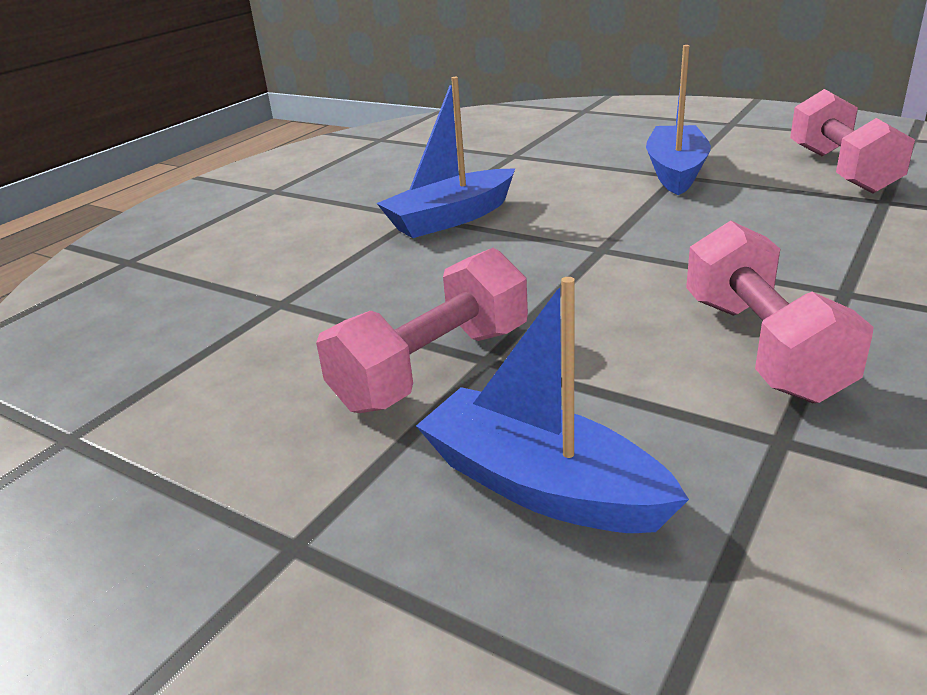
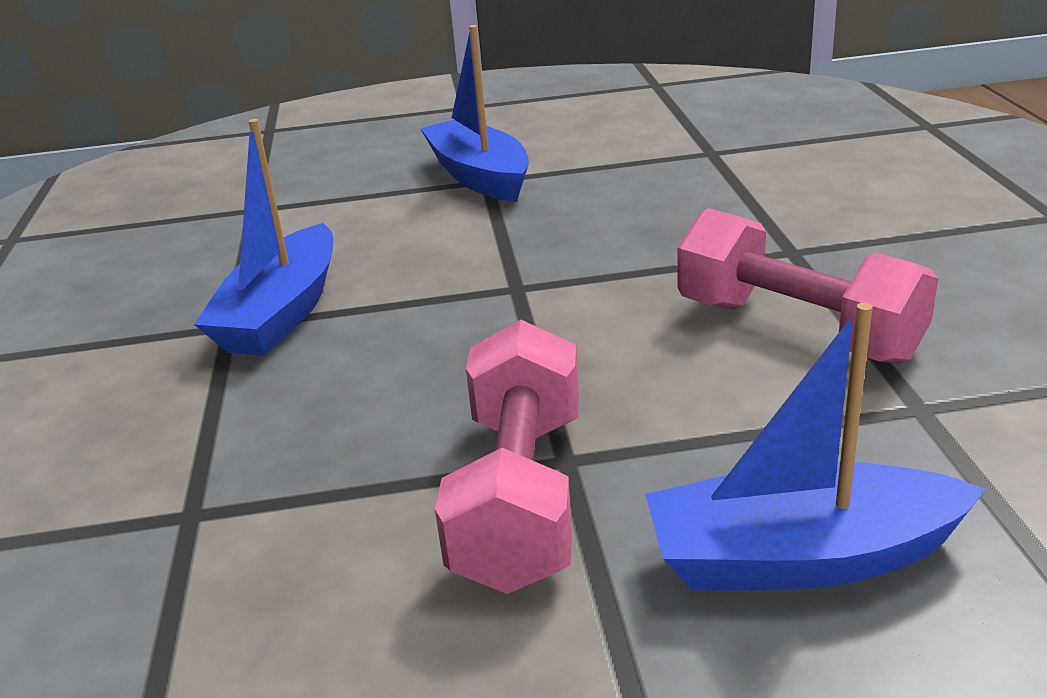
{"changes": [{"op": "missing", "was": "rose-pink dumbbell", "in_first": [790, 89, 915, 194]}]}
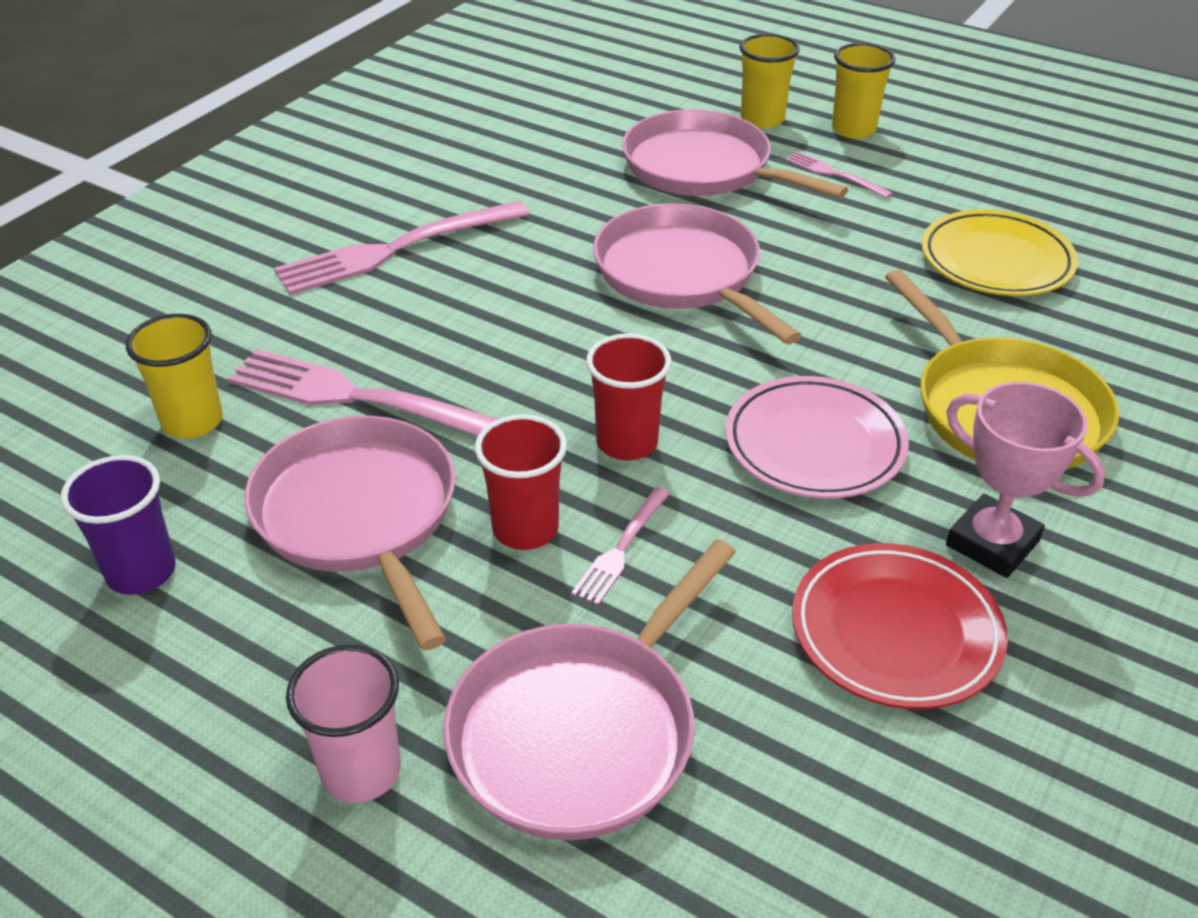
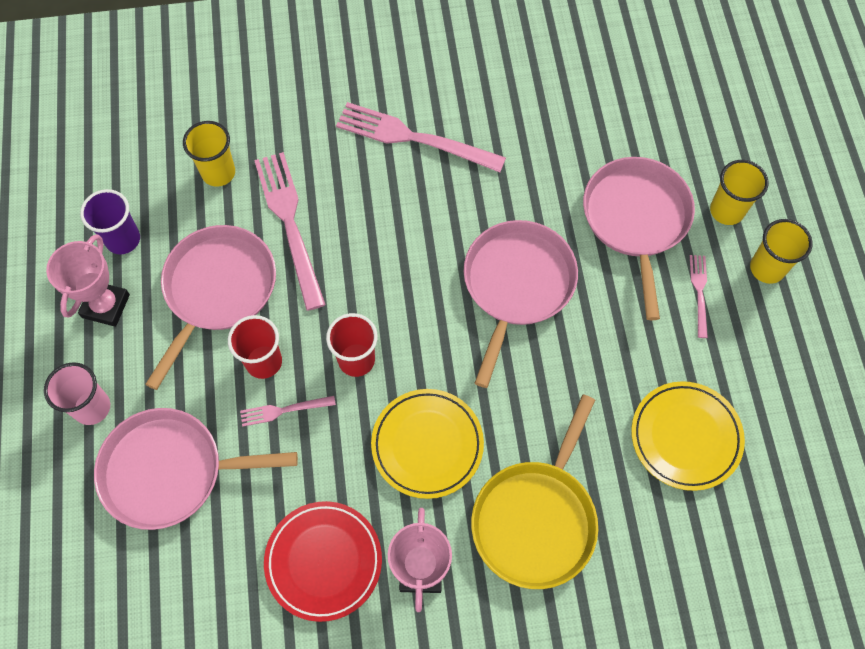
{"changes": [{"op": "colour", "was": "rose-pink plate", "now": "yellow plate", "in_first": [725, 376, 909, 499], "in_second": [371, 389, 484, 499]}, {"op": "appeared", "now": "rose-pink prize cup", "in_second": [46, 234, 130, 327]}]}
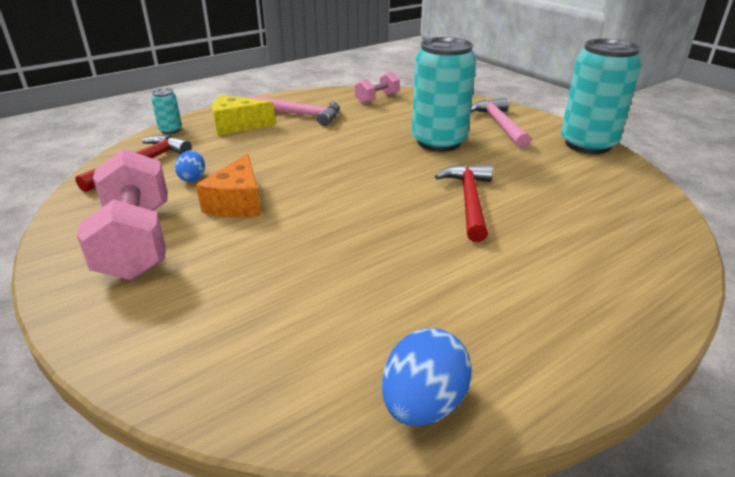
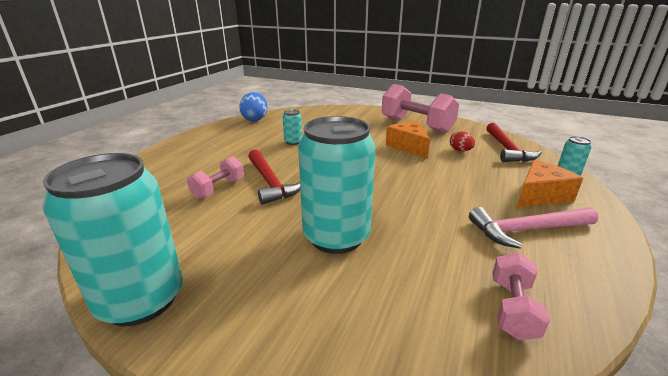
{"changes": [{"op": "colour", "was": "cobalt toy egg", "now": "scarlet toy egg", "in_first": [175, 150, 205, 182], "in_second": [450, 131, 475, 151]}, {"op": "colour", "was": "yellow piece of cheese", "now": "bright orange piece of cheese", "in_first": [212, 95, 276, 135], "in_second": [517, 160, 583, 208]}, {"op": "missing", "was": "rose-pink hammer", "in_first": [471, 98, 531, 148]}, {"op": "appeared", "now": "rose-pink dumbbell", "in_second": [187, 156, 244, 199]}, {"op": "appeared", "now": "teal tin", "in_second": [282, 109, 302, 145]}]}
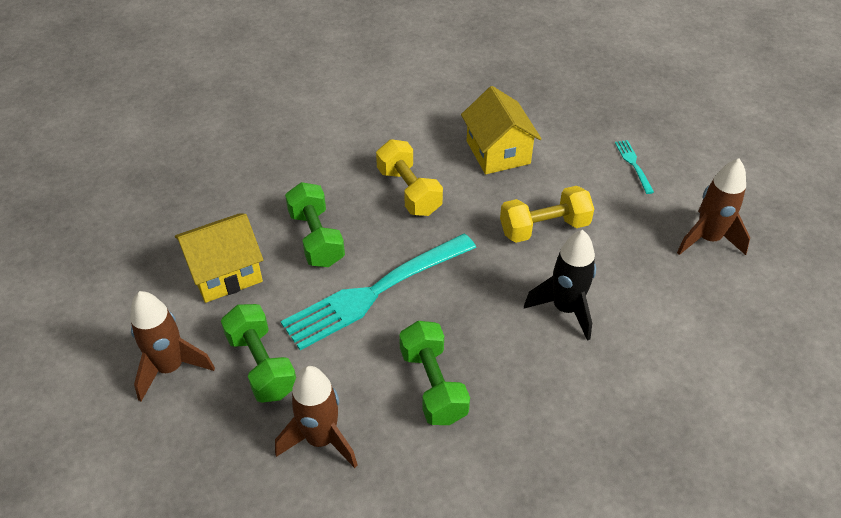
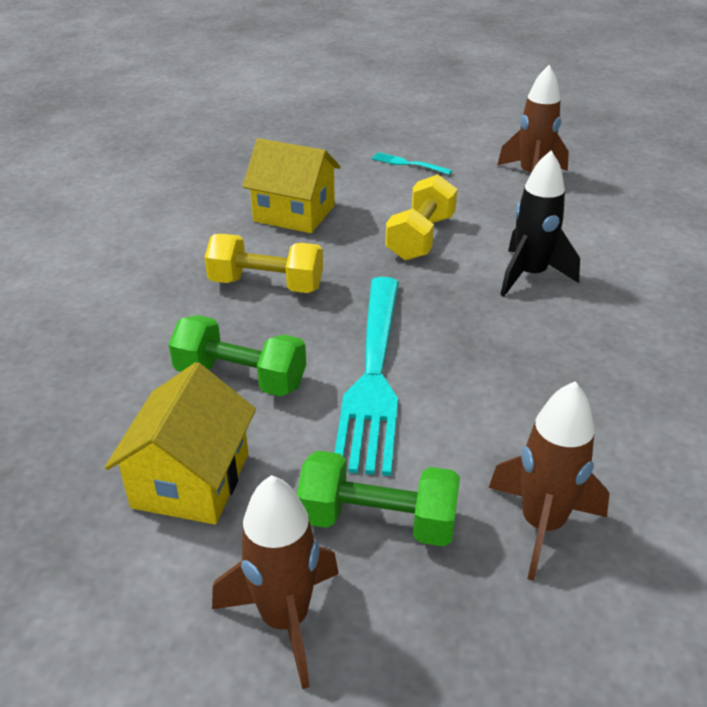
{"changes": [{"op": "missing", "was": "leaf-green dumbbell", "in_first": [399, 321, 470, 425]}]}
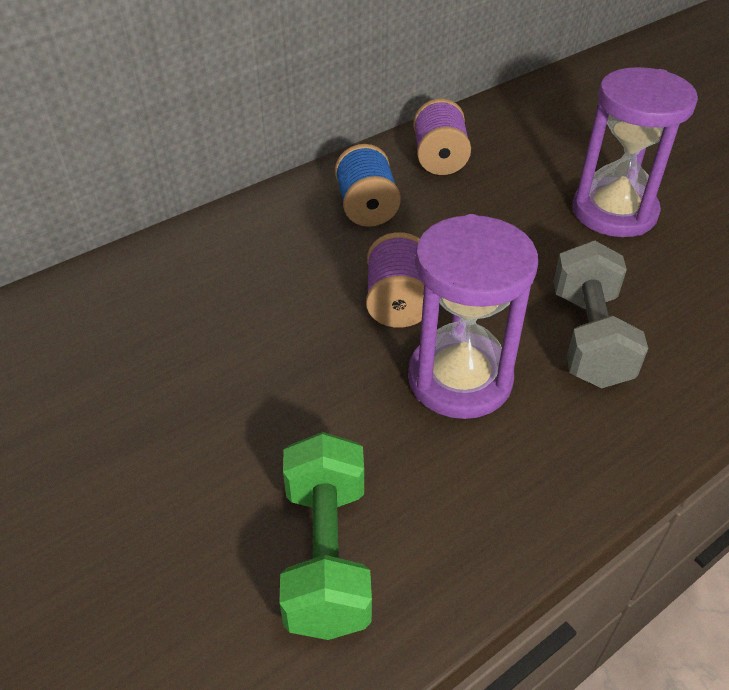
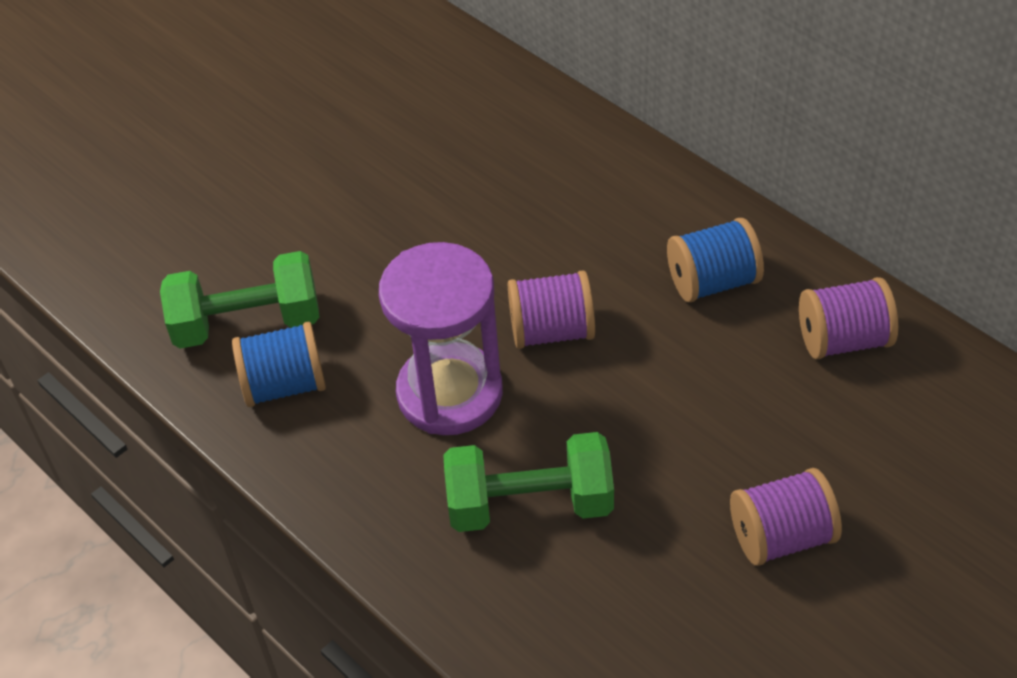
{"changes": [{"op": "colour", "was": "ash-grey dumbbell", "now": "leaf-green dumbbell", "in_first": [553, 241, 648, 388], "in_second": [444, 432, 614, 532]}, {"op": "exchanged", "was": "violet hourglass", "now": "violet bobbin", "in_first": [573, 67, 698, 237], "in_second": [730, 468, 842, 566]}, {"op": "appeared", "now": "cobalt bobbin", "in_second": [232, 321, 326, 407]}]}
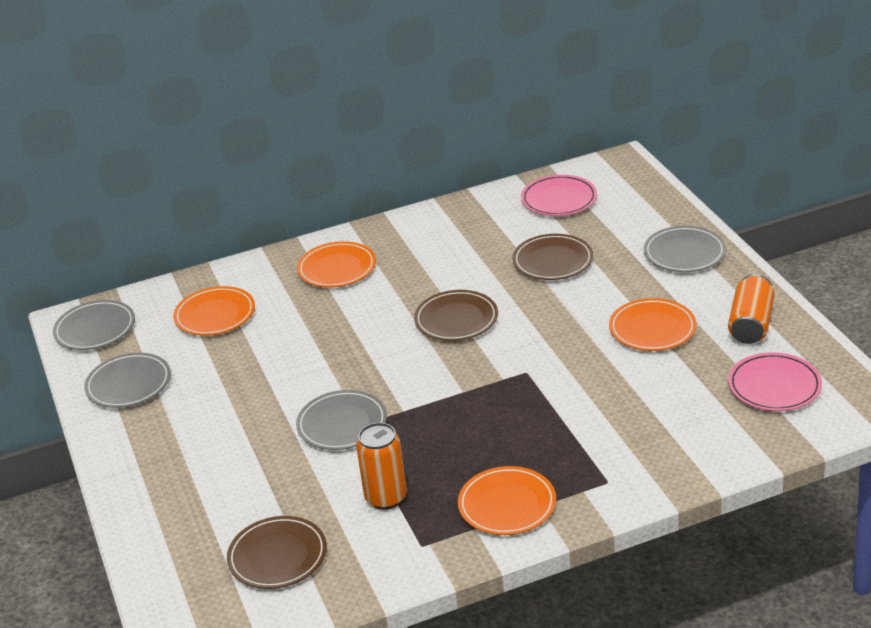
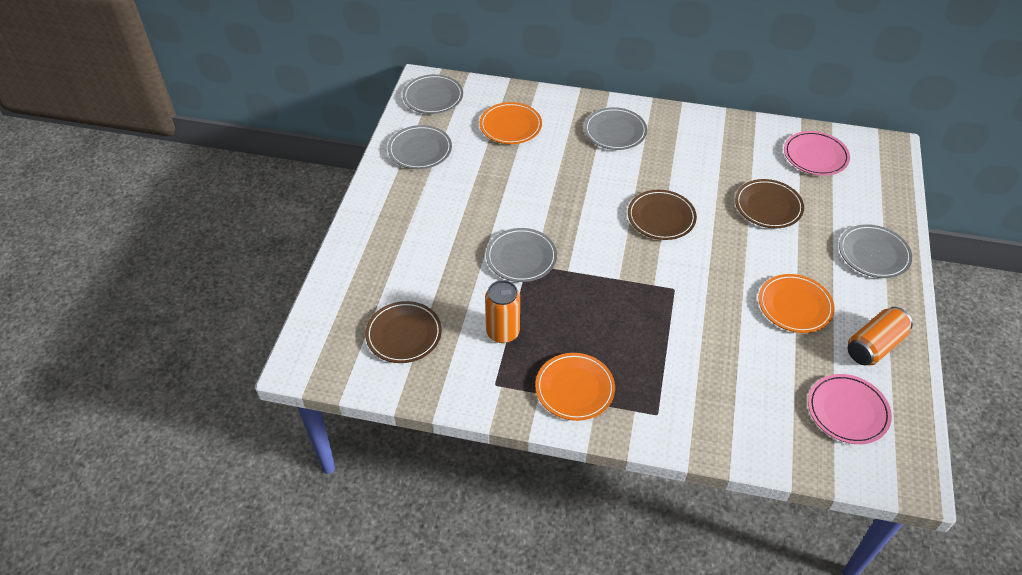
{"changes": [{"op": "colour", "was": "bright orange plate", "now": "ash-grey plate", "in_first": [297, 241, 376, 287], "in_second": [584, 107, 647, 150]}]}
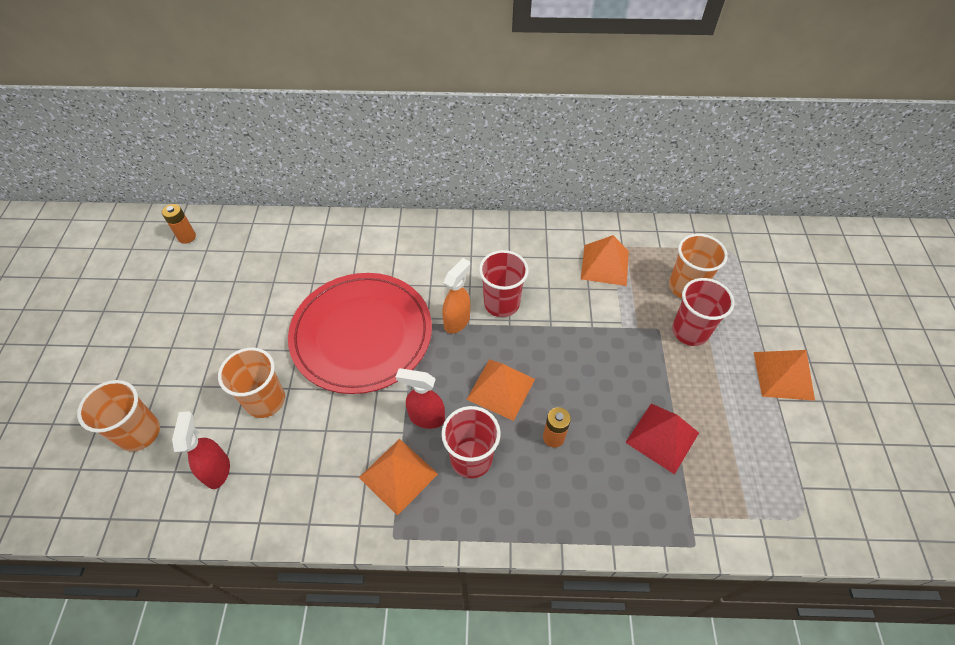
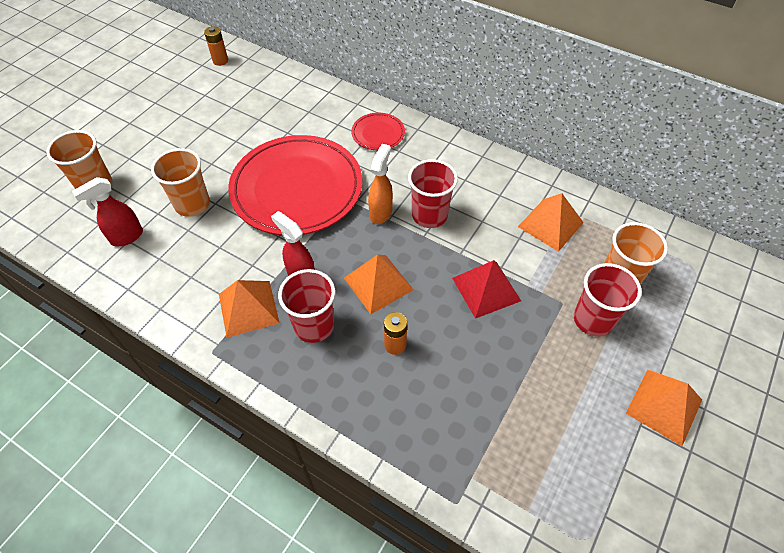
{"changes": [{"op": "spun", "was": "scarlet spray cleaner", "in_first": [172, 411, 230, 489], "in_second": [72, 177, 143, 246], "clockwise": -150}, {"op": "spun", "was": "bright orange spray cleaner", "in_first": [442, 258, 470, 334], "in_second": [368, 144, 393, 224], "clockwise": -45}, {"op": "relocated", "was": "scarlet pyramid", "in_first": [625, 403, 699, 474], "in_second": [452, 260, 521, 319]}, {"op": "appeared", "now": "scarlet plate", "in_second": [351, 113, 405, 150]}]}
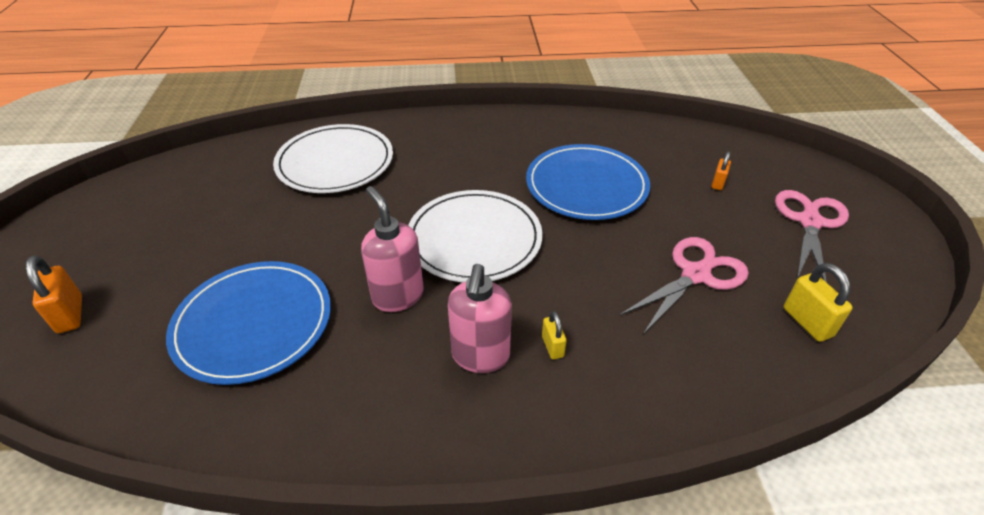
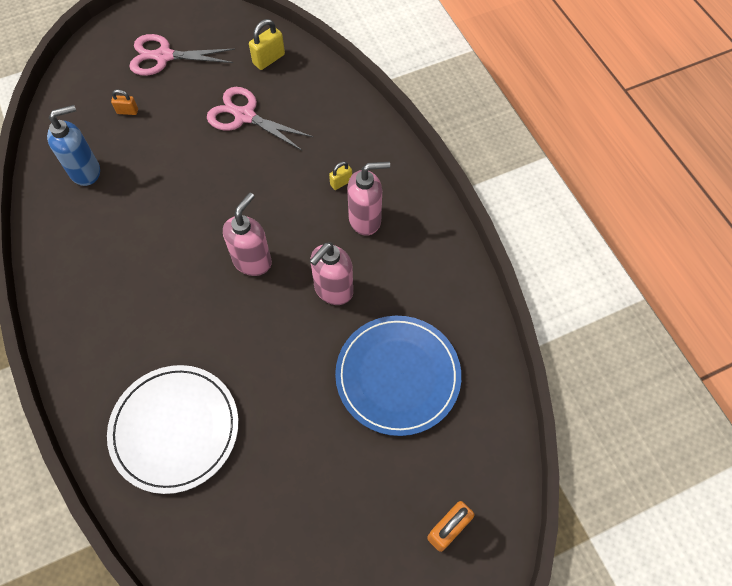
{"changes": [{"op": "exchanged", "was": "pure white plate", "now": "rose-pink pump bottle", "in_first": [408, 190, 542, 282], "in_second": [223, 192, 272, 276]}, {"op": "missing", "was": "cobalt plate", "in_first": [526, 144, 650, 220]}, {"op": "appeared", "now": "cobalt pump bottle", "in_second": [47, 105, 100, 186]}]}
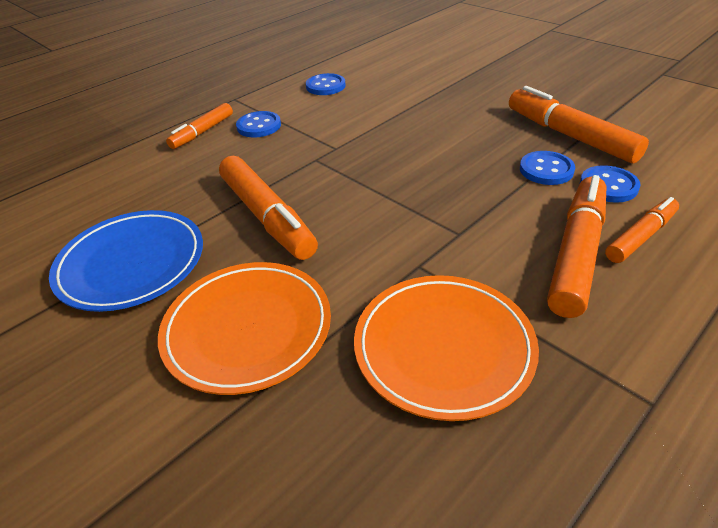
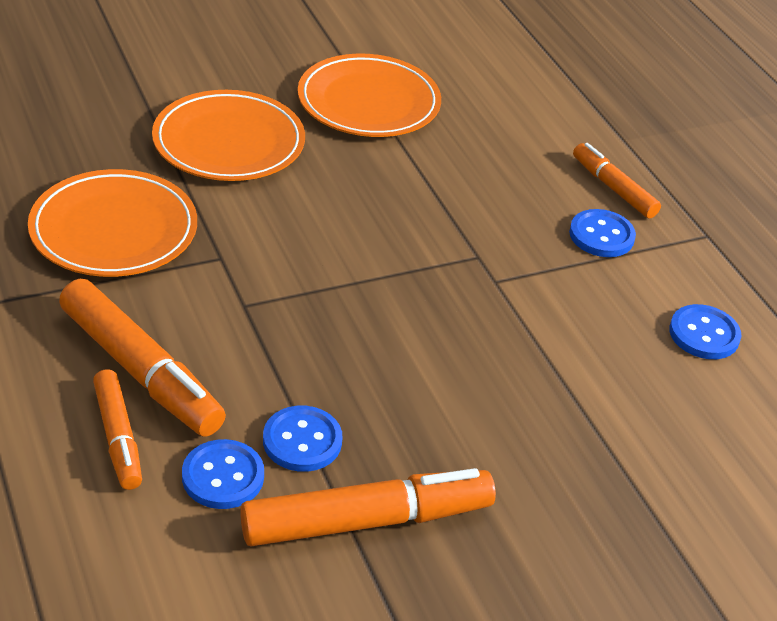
{"changes": [{"op": "colour", "was": "cobalt plate", "now": "bright orange plate", "in_first": [49, 210, 203, 312], "in_second": [298, 54, 441, 137]}, {"op": "missing", "was": "bright orange marker pen", "in_first": [219, 156, 318, 260]}]}
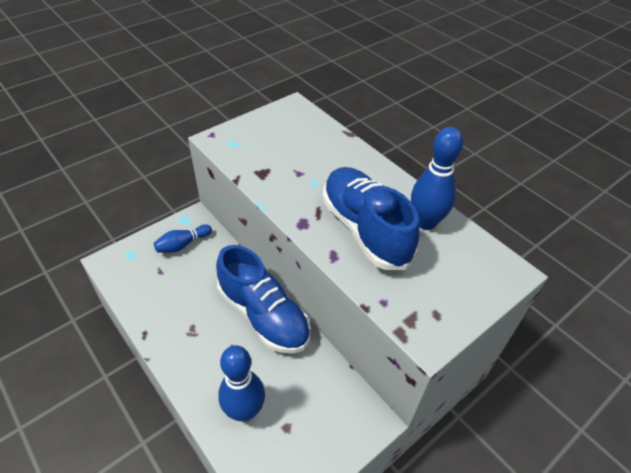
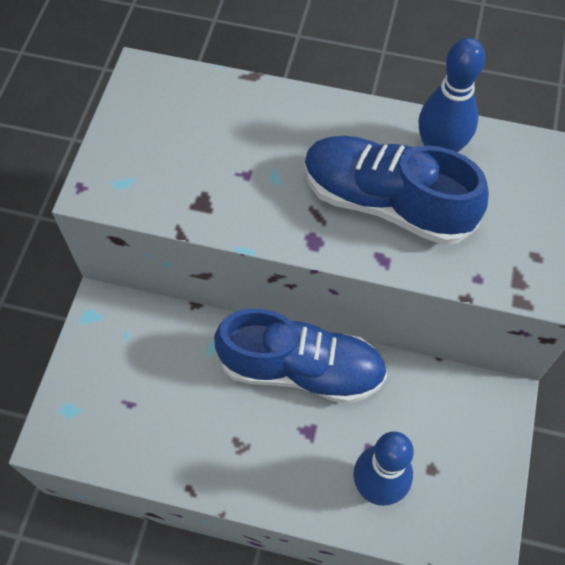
{"changes": [{"op": "missing", "was": "cobalt bowling pin", "in_first": [154, 224, 212, 253]}]}
